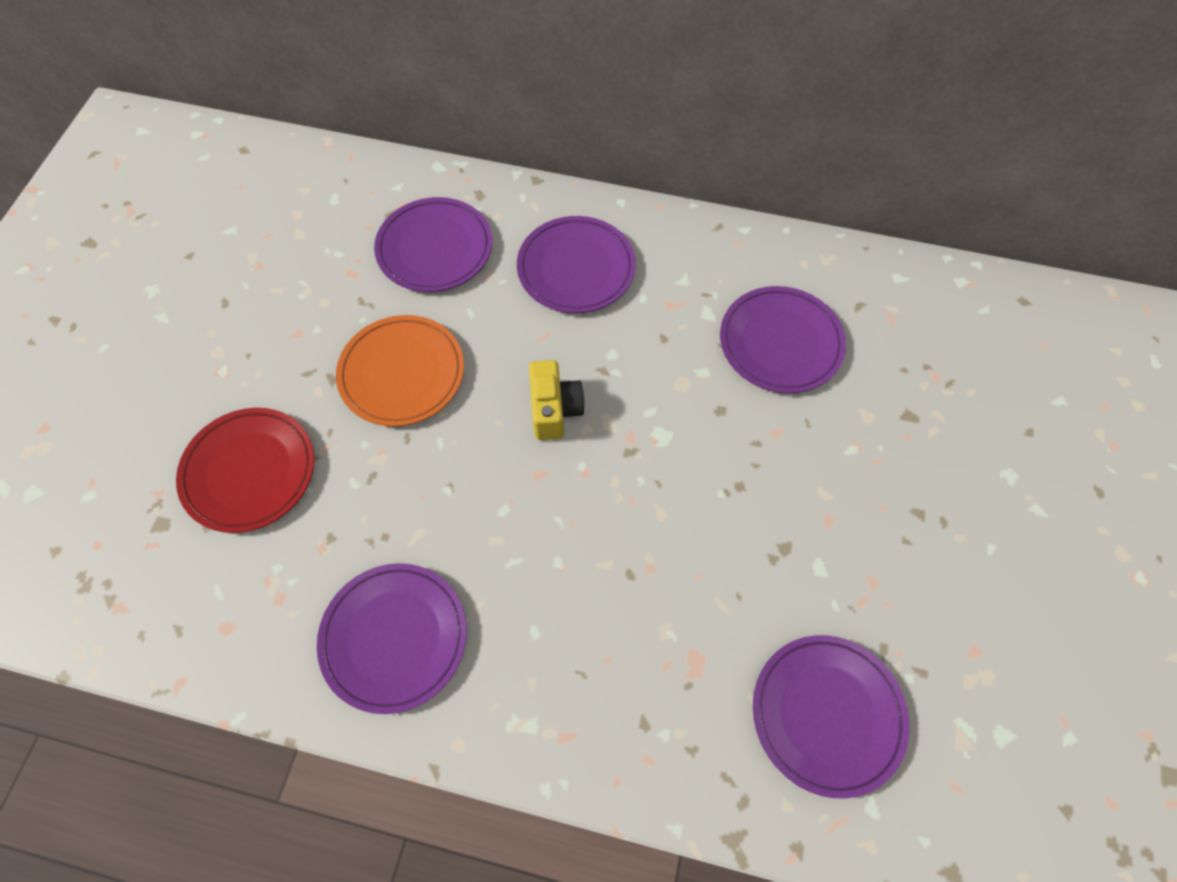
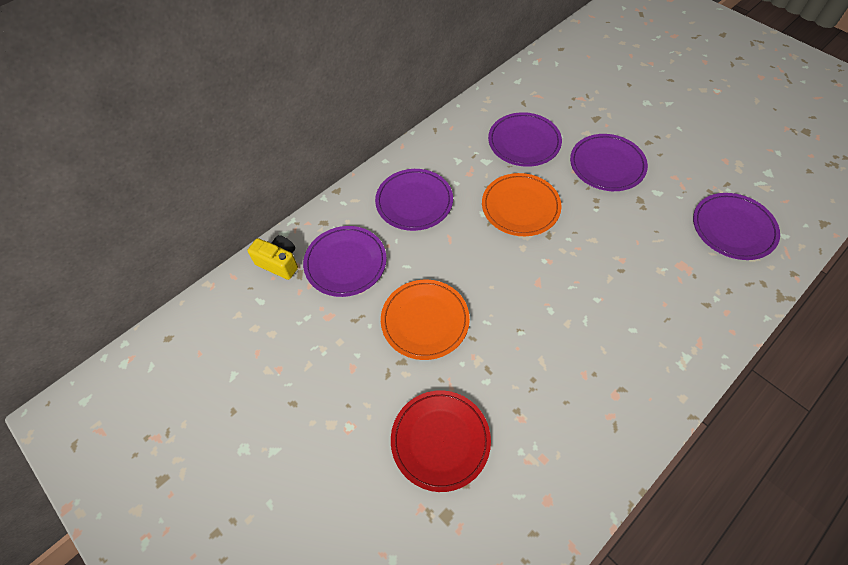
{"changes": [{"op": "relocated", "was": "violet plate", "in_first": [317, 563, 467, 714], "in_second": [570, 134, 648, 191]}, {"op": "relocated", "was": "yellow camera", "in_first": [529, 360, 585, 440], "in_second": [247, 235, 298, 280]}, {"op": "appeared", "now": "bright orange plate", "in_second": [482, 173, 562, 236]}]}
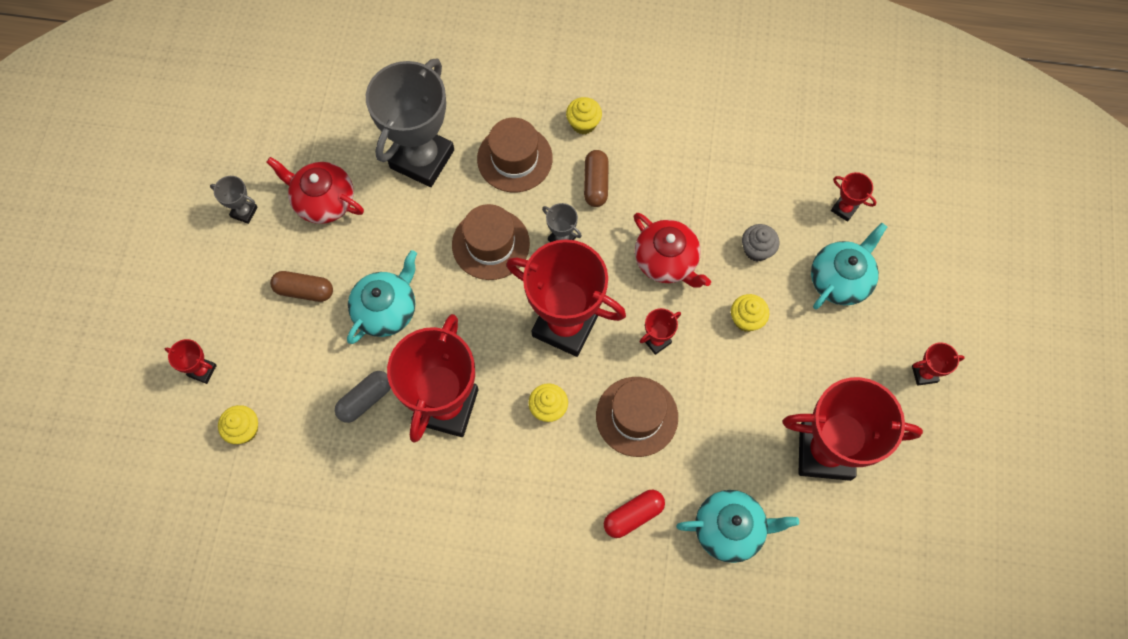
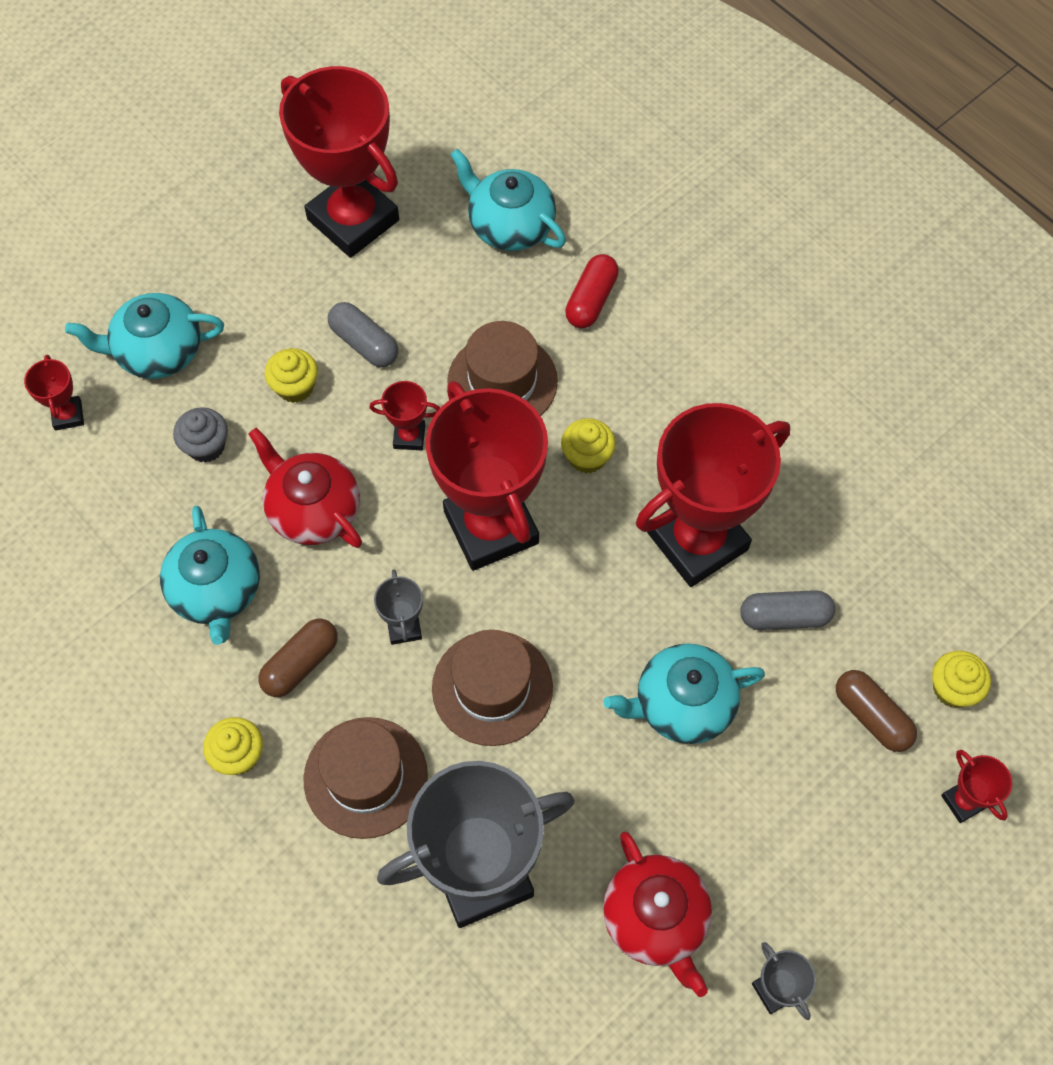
{"changes": [{"op": "relocated", "was": "brown pill shape", "in_first": [270, 271, 333, 302], "in_second": [836, 670, 917, 752]}, {"op": "spun", "was": "scarlet pill shape", "in_first": [604, 490, 665, 538], "in_second": [565, 254, 619, 328], "clockwise": -75}, {"op": "spun", "was": "scarlet teapot", "in_first": [634, 213, 711, 288], "in_second": [248, 428, 362, 548], "clockwise": -45}, {"op": "missing", "was": "scarlet prize cup", "in_first": [912, 342, 965, 386]}, {"op": "appeared", "now": "teal teapot", "in_second": [160, 506, 260, 645]}, {"op": "appeared", "now": "ash-grey pill shape", "in_second": [328, 302, 398, 367]}]}
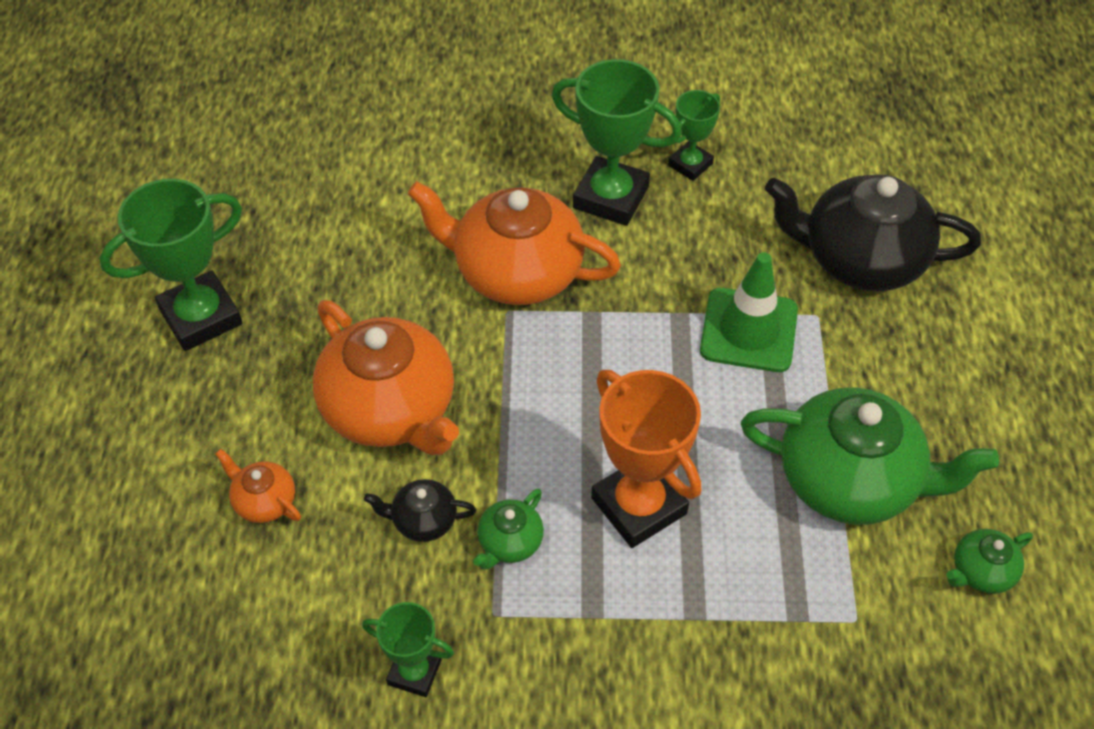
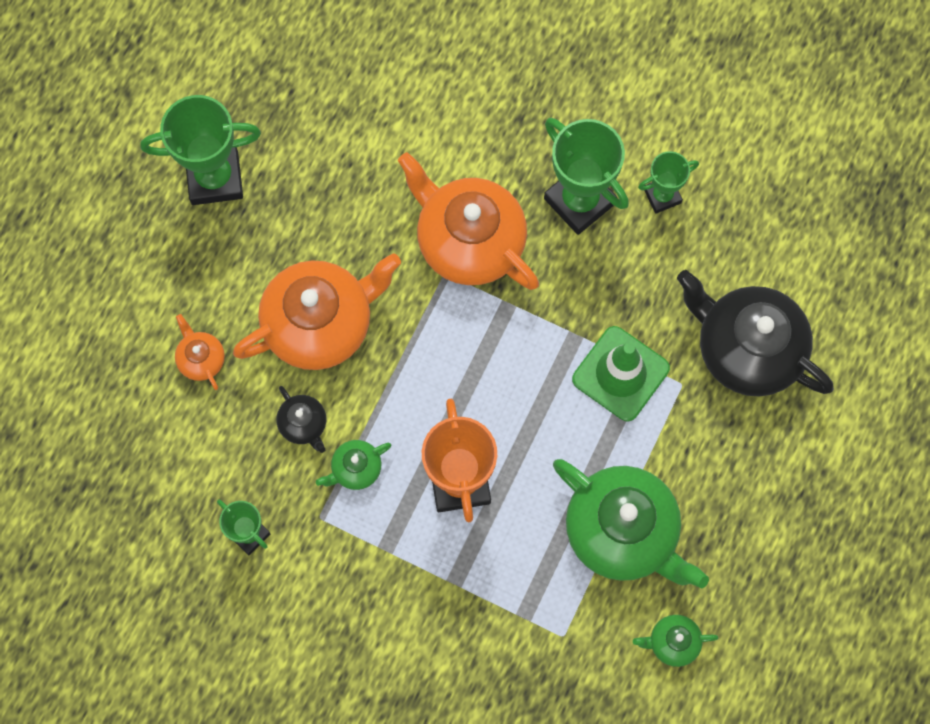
{"changes": [{"op": "spun", "was": "bright orange teapot", "in_first": [313, 300, 459, 455], "in_second": [233, 253, 401, 370], "clockwise": -105}, {"op": "spun", "was": "ebony teapot", "in_first": [364, 479, 476, 542], "in_second": [276, 386, 326, 453], "clockwise": -150}]}
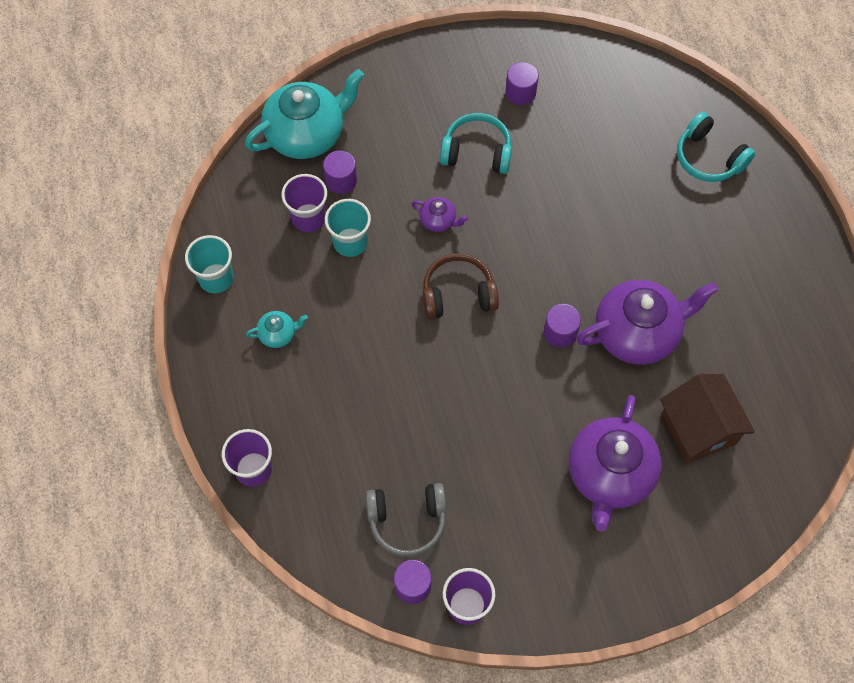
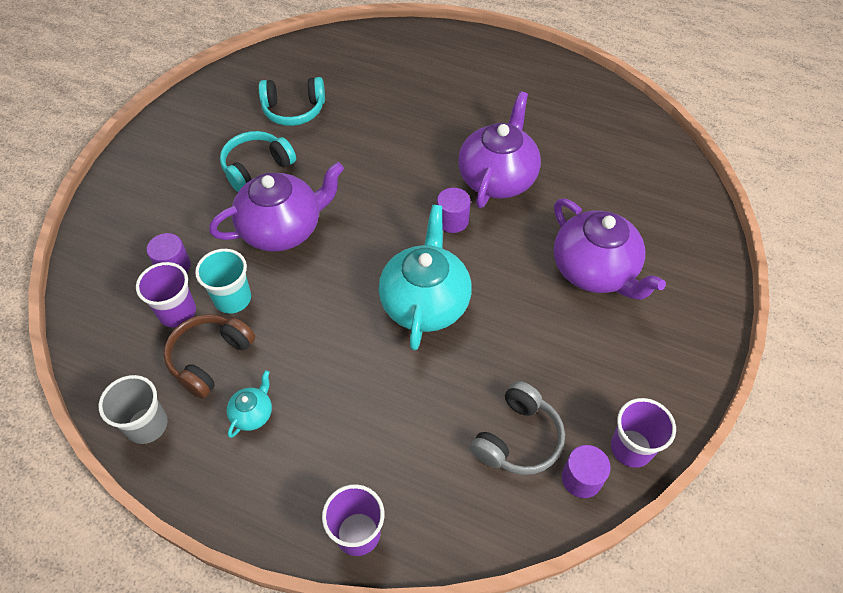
{"changes": [{"op": "colour", "was": "teal cup", "now": "ash-grey cup", "in_first": [185, 235, 234, 293], "in_second": [99, 375, 168, 444]}, {"op": "relocated", "was": "teal teapot", "in_first": [245, 69, 364, 159], "in_second": [379, 205, 472, 350]}, {"op": "size", "was": "violet teapot", "in_first": [412, 197, 468, 232], "in_second": [209, 162, 344, 252], "ratio": 2.26}, {"op": "relocated", "was": "brown headset", "in_first": [423, 253, 499, 319], "in_second": [164, 314, 255, 399]}, {"op": "missing", "was": "violet cylinder", "in_first": [505, 62, 539, 105]}, {"op": "missing", "was": "brown house", "in_first": [660, 374, 755, 464]}, {"op": "relocated", "was": "teal headset", "in_first": [677, 112, 755, 182], "in_second": [259, 77, 325, 126]}]}
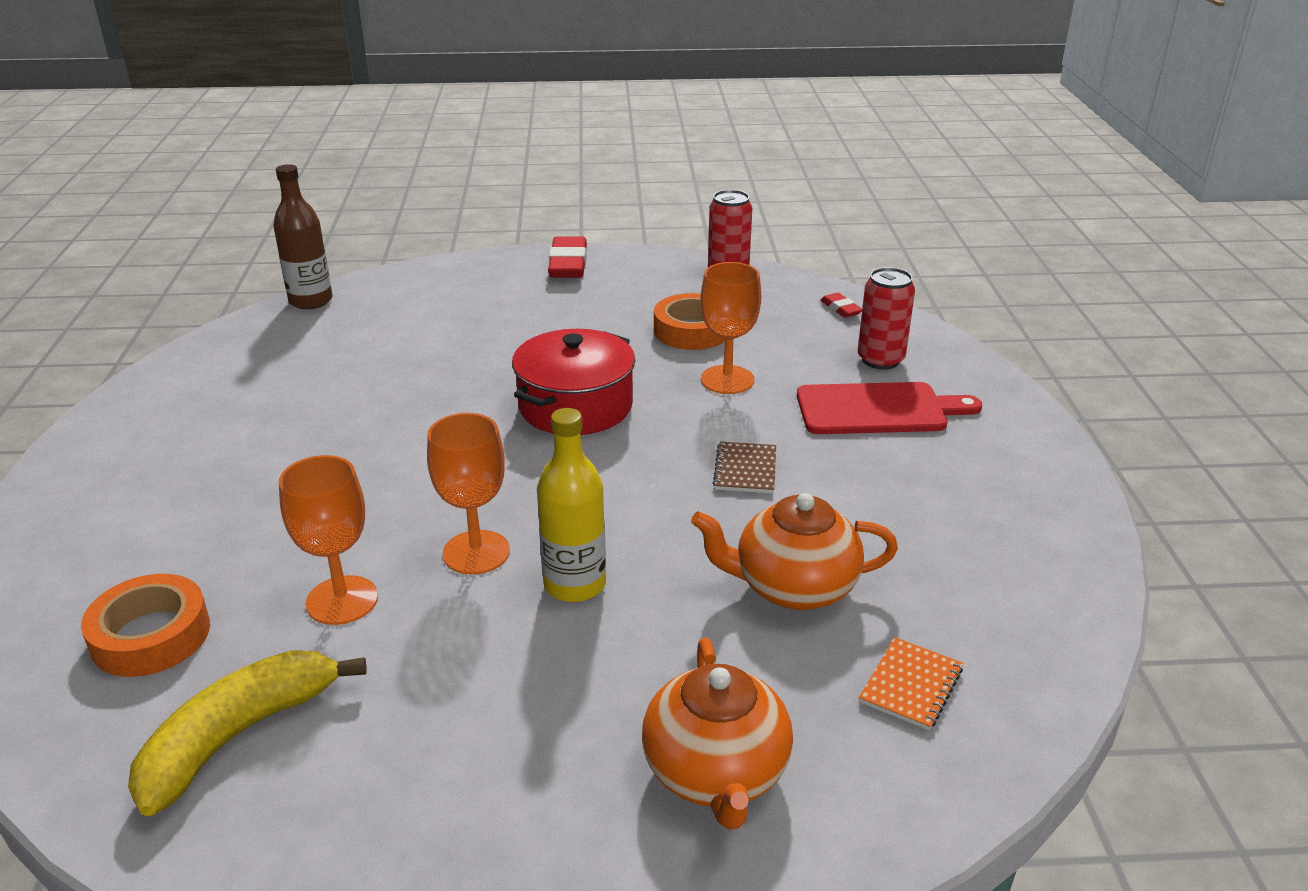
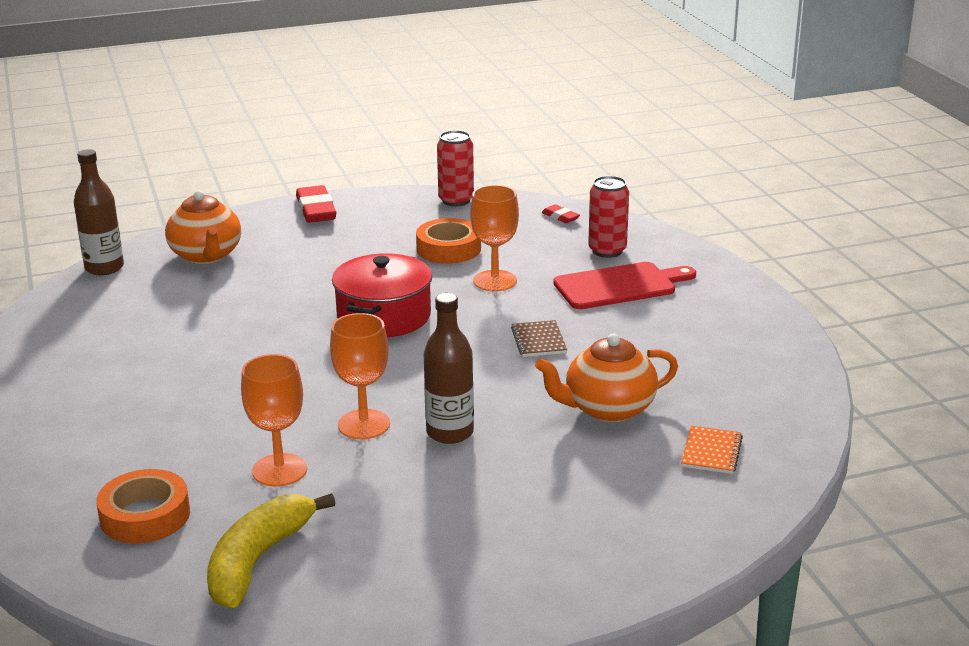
{"changes": [{"op": "colour", "was": "yellow flask", "now": "brown flask", "in_first": [537, 408, 606, 602], "in_second": [423, 293, 474, 444]}, {"op": "relocated", "was": "bright orange teapot", "in_first": [642, 638, 793, 829], "in_second": [165, 190, 241, 264]}]}
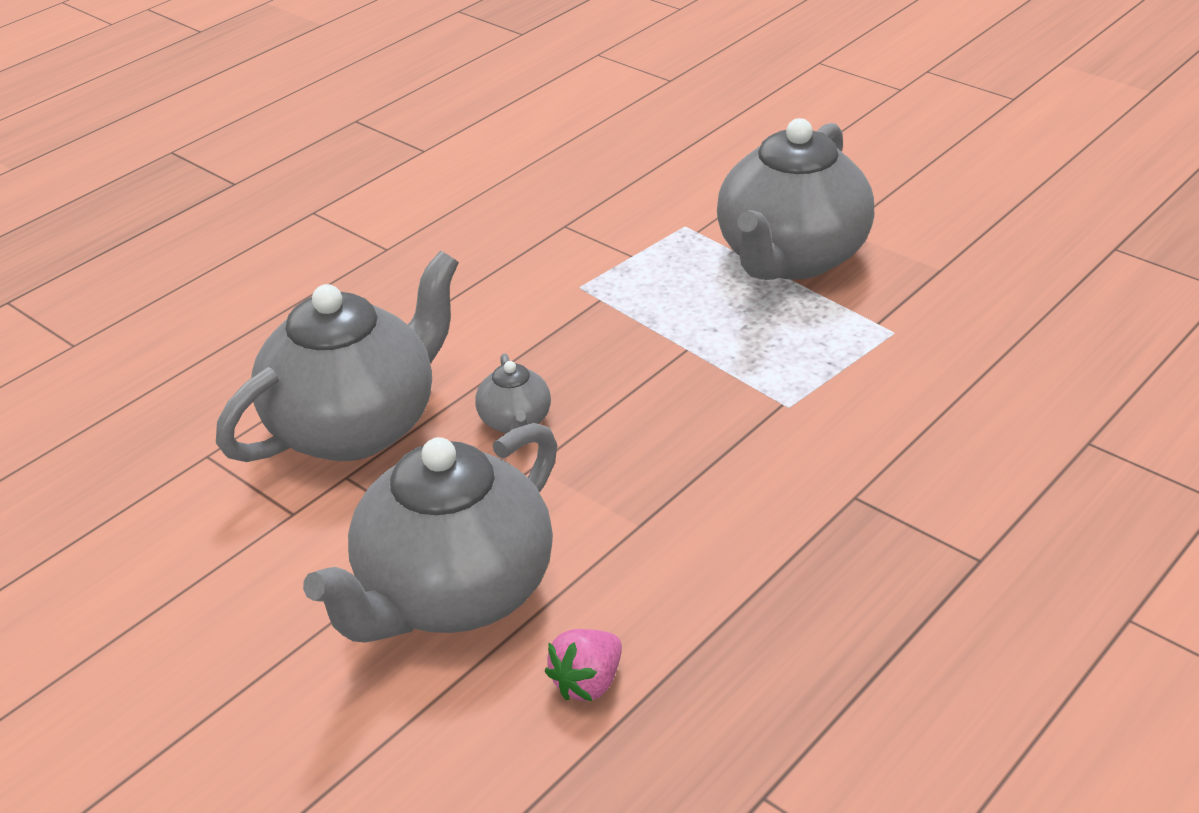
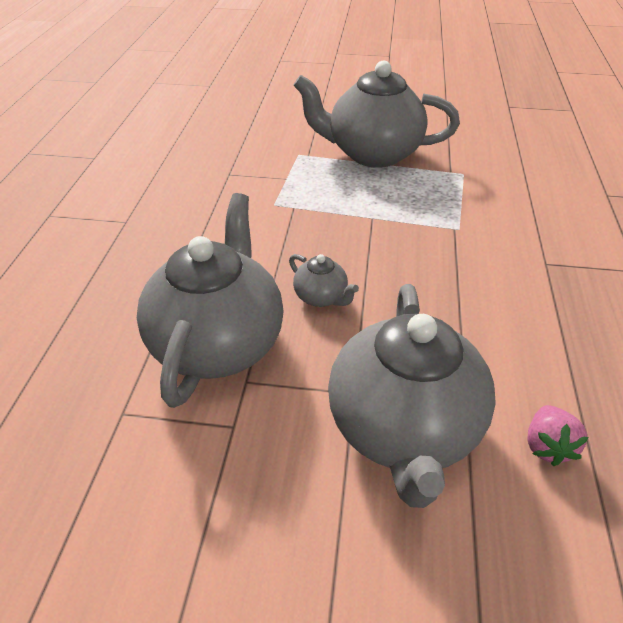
{"changes": [{"op": "spun", "was": "ash-grey teapot", "in_first": [717, 118, 874, 280], "in_second": [293, 60, 460, 168], "clockwise": 105}]}
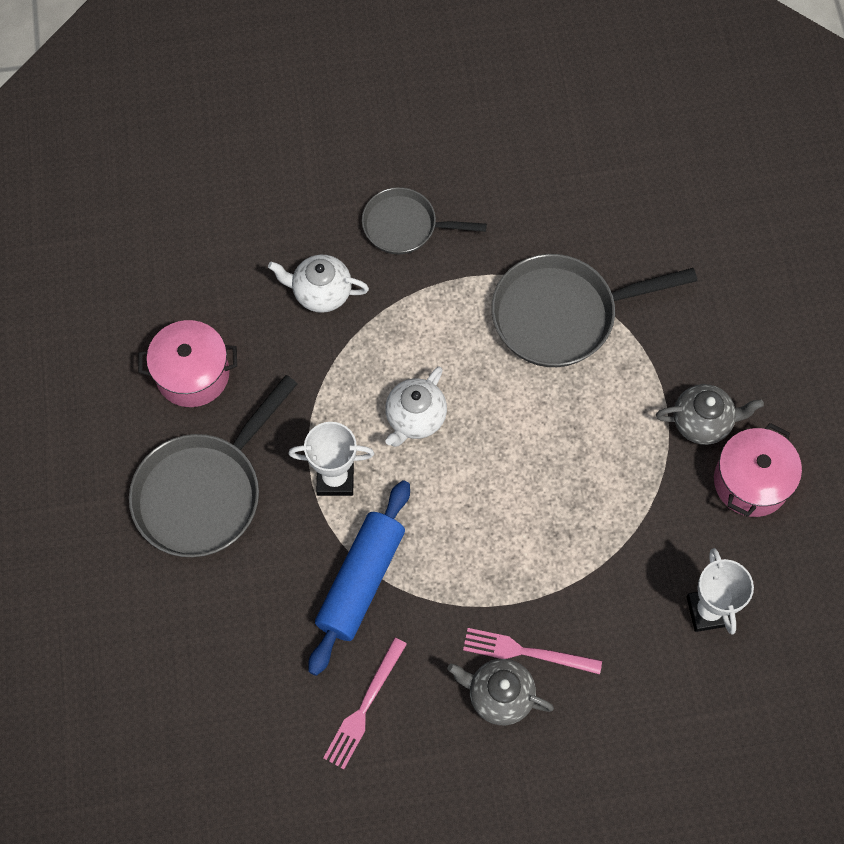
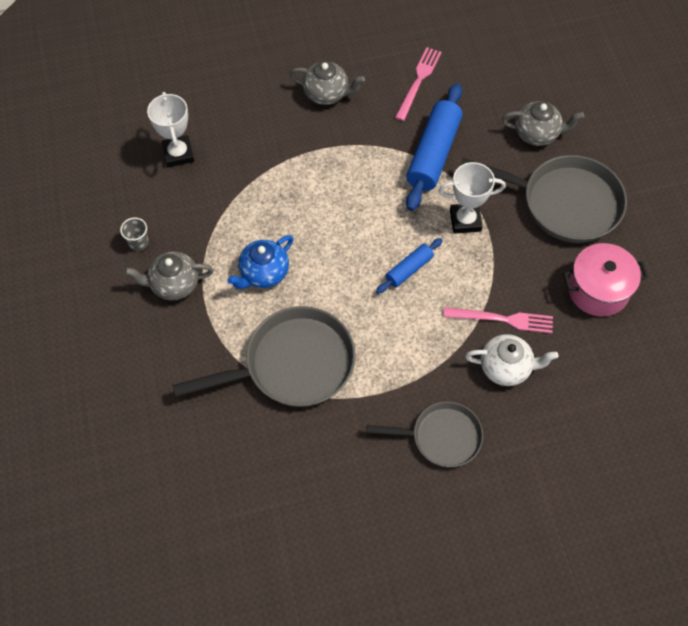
{"changes": [{"op": "spun", "was": "ash-grey frying pan", "in_first": [129, 375, 298, 557], "in_second": [461, 155, 627, 243], "clockwise": 75}, {"op": "exchanged", "was": "pure white teapot", "now": "cobalt pastry roller", "in_first": [385, 366, 447, 447], "in_second": [376, 238, 443, 294]}, {"op": "relocated", "was": "rose-pink fork", "in_first": [463, 628, 602, 674], "in_second": [444, 307, 553, 333]}, {"op": "exchanged", "was": "rose-pink stockpot", "now": "ash-grey cup", "in_first": [714, 423, 802, 517], "in_second": [120, 217, 149, 251]}, {"op": "appeared", "now": "cobalt teapot", "in_second": [227, 235, 293, 289]}, {"op": "appeared", "now": "ash-grey teapot", "in_second": [502, 101, 584, 146]}]}
